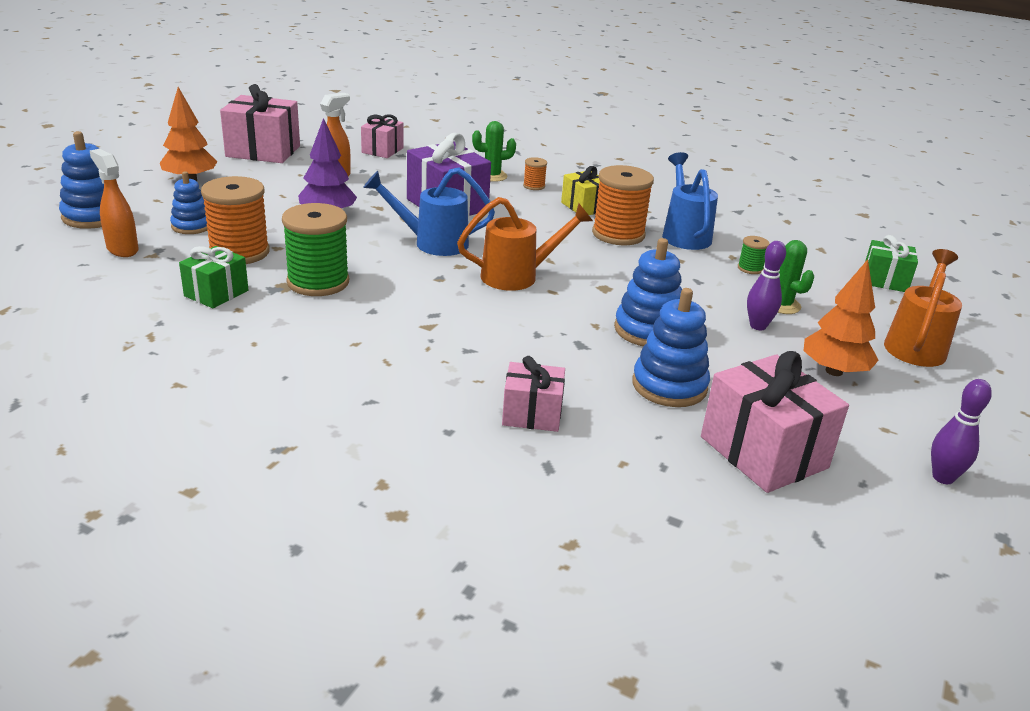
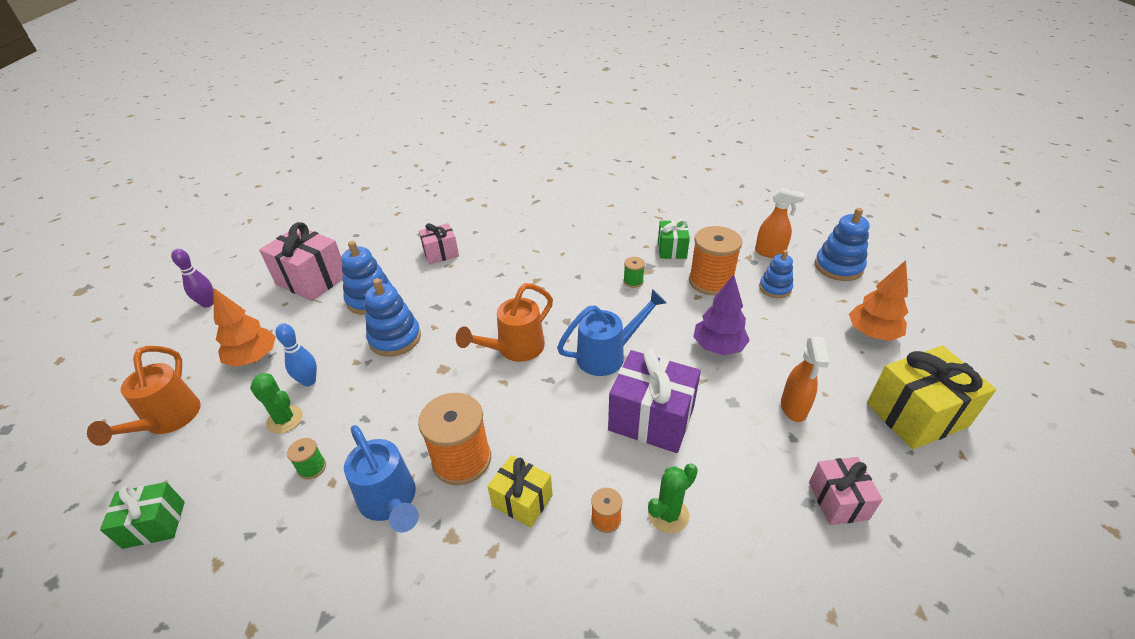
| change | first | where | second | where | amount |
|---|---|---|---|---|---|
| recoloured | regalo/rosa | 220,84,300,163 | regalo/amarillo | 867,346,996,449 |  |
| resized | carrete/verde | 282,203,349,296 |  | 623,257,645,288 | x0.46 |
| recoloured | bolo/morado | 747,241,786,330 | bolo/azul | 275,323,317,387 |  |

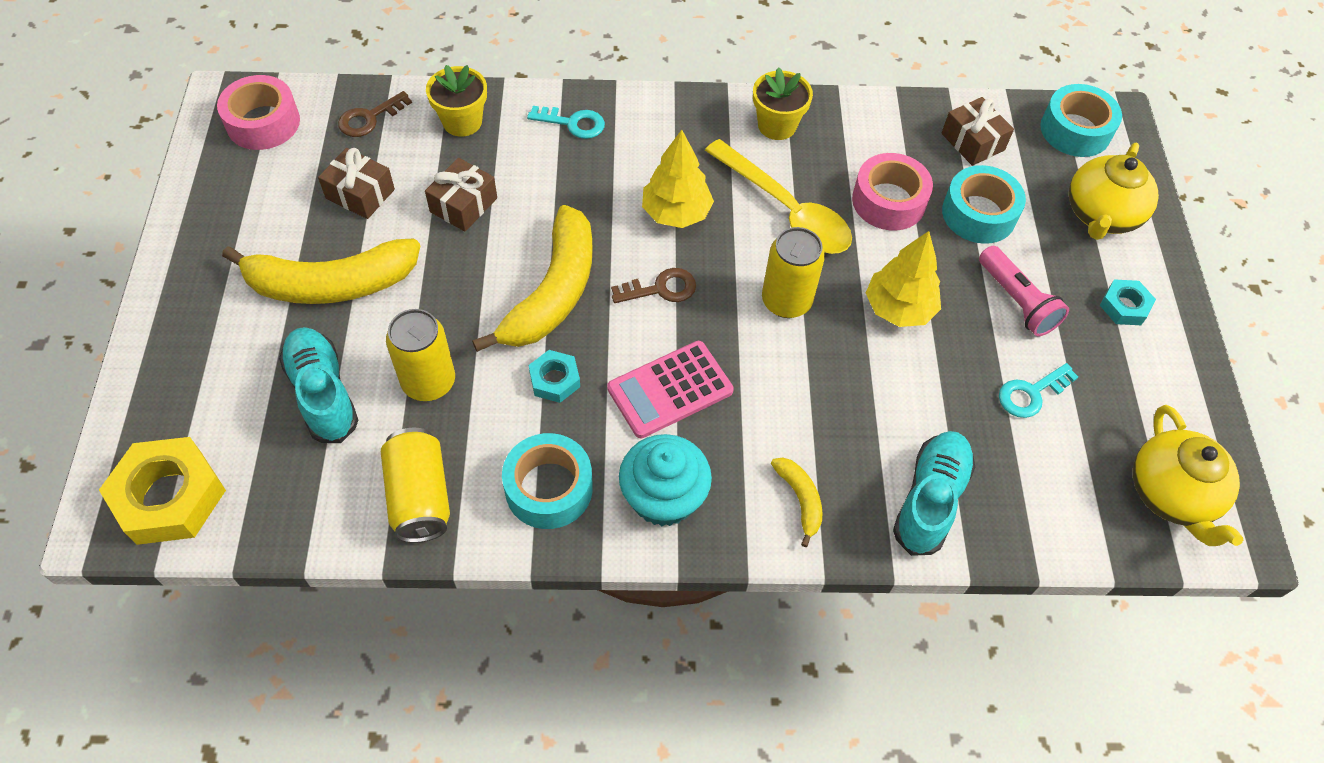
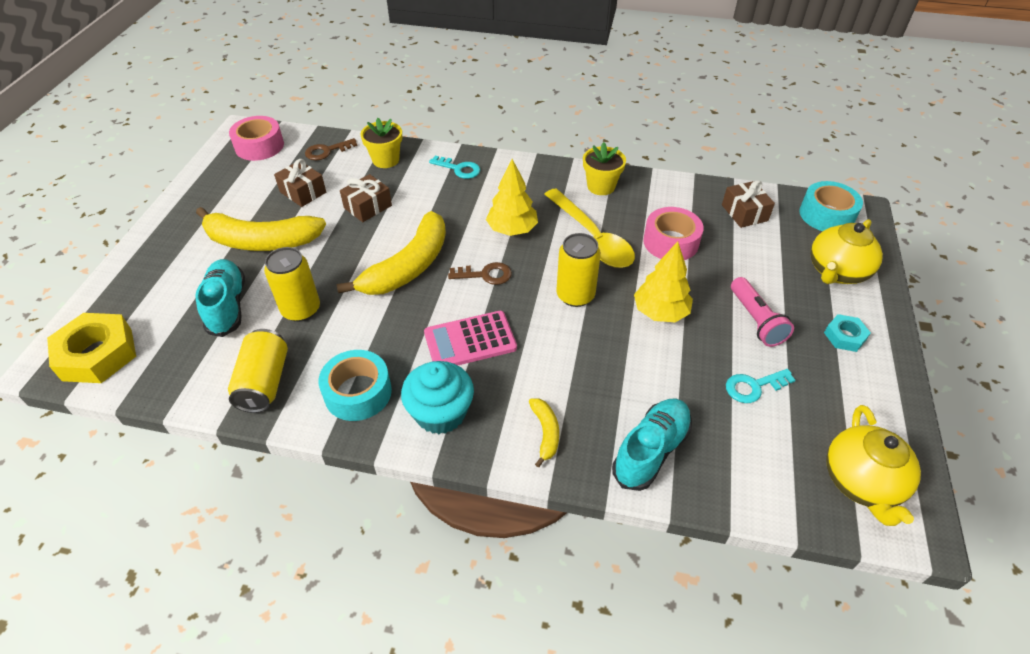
| change | first | where | second | where | amount |
|---|---|---|---|---|---|
| removed | tuerca/turquesa | 529,350,580,403 |  |  |  |
| removed | cinta adhesiva/turquesa | 942,165,1026,244 |  |  |  |

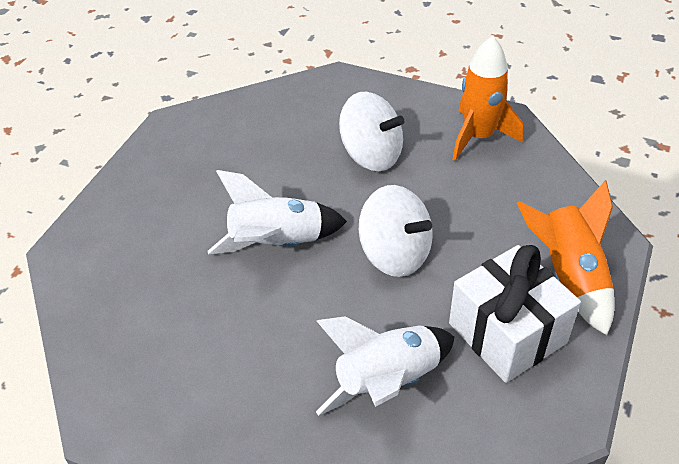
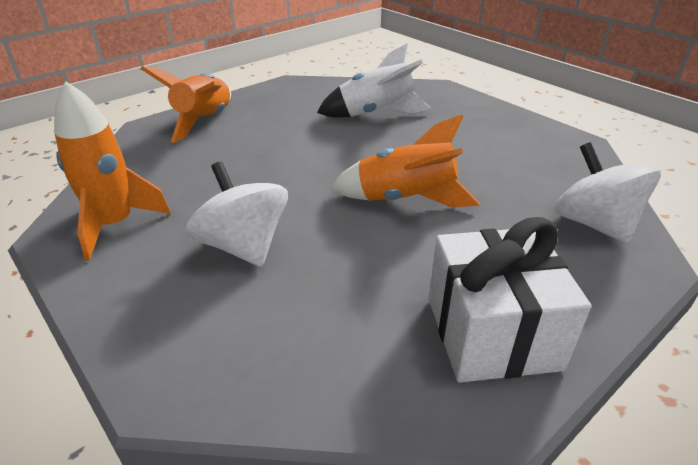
| change | first | where | second | where | amount |
|---|---|---|---|---|---|
| recoloured | cohete/blanco | 208,170,347,254 | cohete/naranja | 330,115,480,208 |  |
| moved | peonza/blanco | 359,185,433,277 |  | 554,142,661,244 |  |
| moved | regalo/blanco | 449,245,581,383 |  | 428,217,591,383 |  |

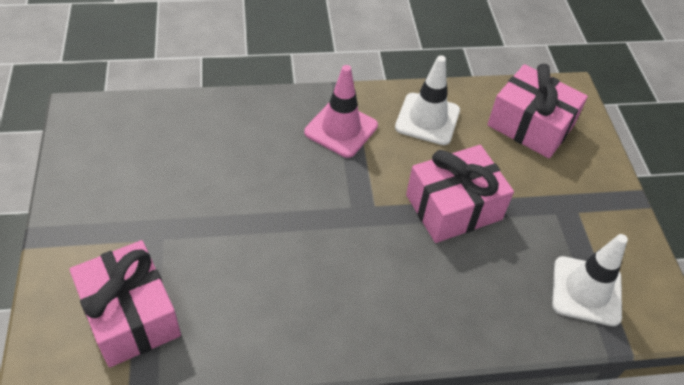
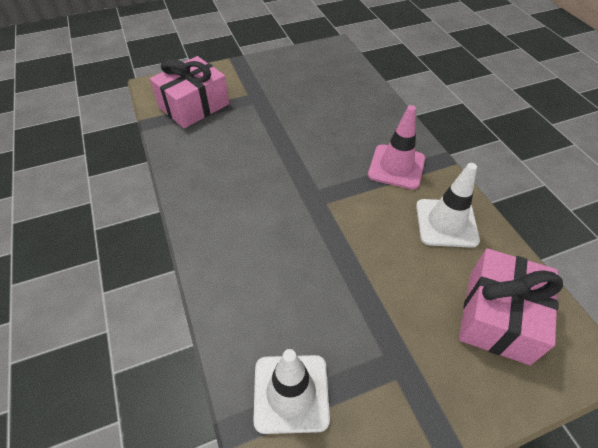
| change | first | where | second | where | amount |
|---|---|---|---|---|---|
| removed | regalo/rosa | 406,145,514,243 |  |  |  |

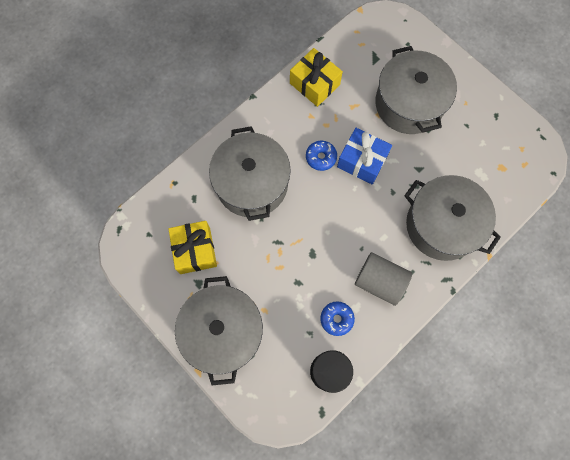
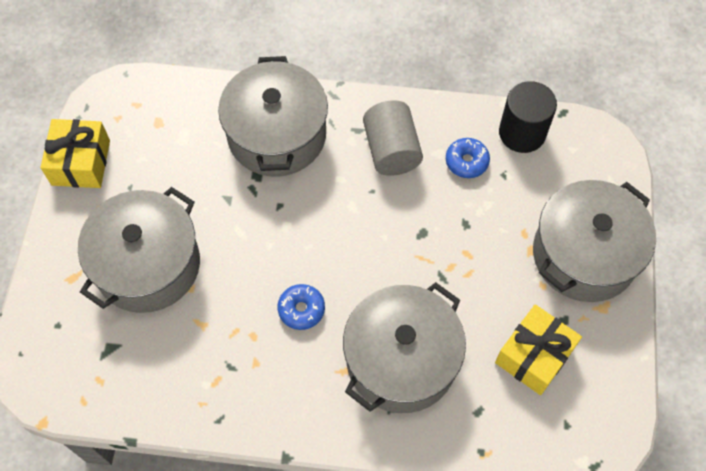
| change | first | where | second | where | amount |
|---|---|---|---|---|---|
| moved | regalo/amarillo | 290,48,343,107 |  | 40,119,110,188 |  |
| removed | regalo/azul | 337,128,392,184 |  |  |  |

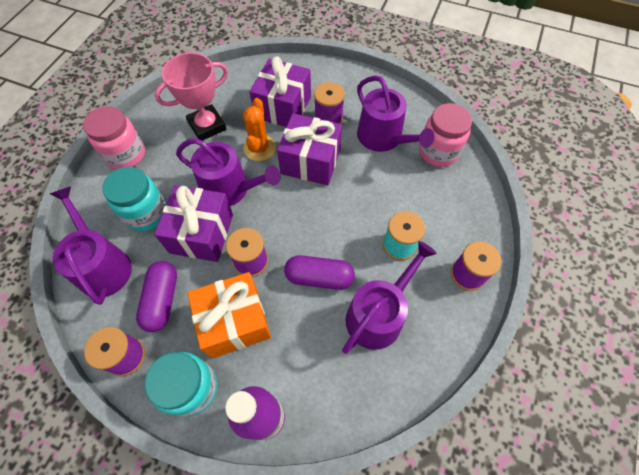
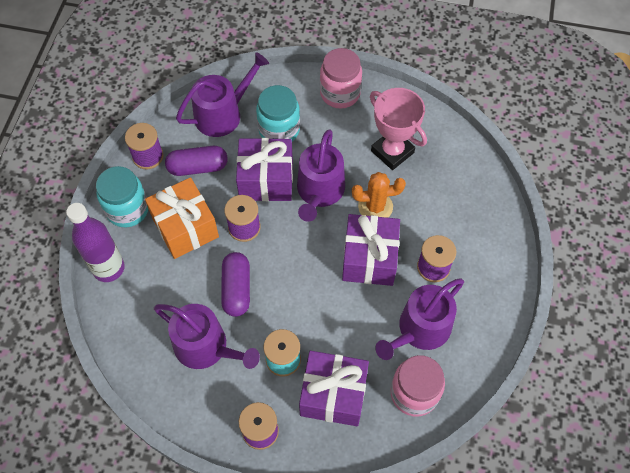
| change | first | where | second | where | amount |
|---|---|---|---|---|---|
| moved | regalo/morado | 249,56,311,127 |  | 299,351,369,426 |  |

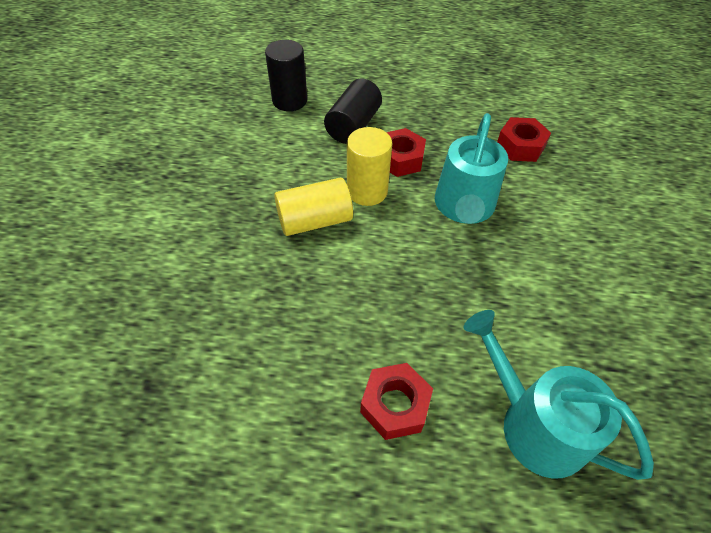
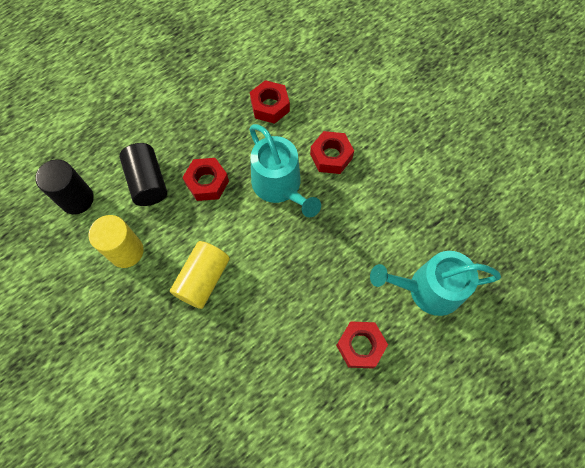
| change | first | where | second | where | amount |
|---|---|---|---|---|---|
| moved | cilindro/amarillo | 347,127,392,206 |  | 88,215,144,268 |  |
| added |  |  | tuerca/rojo | 310,131,354,174 |  |

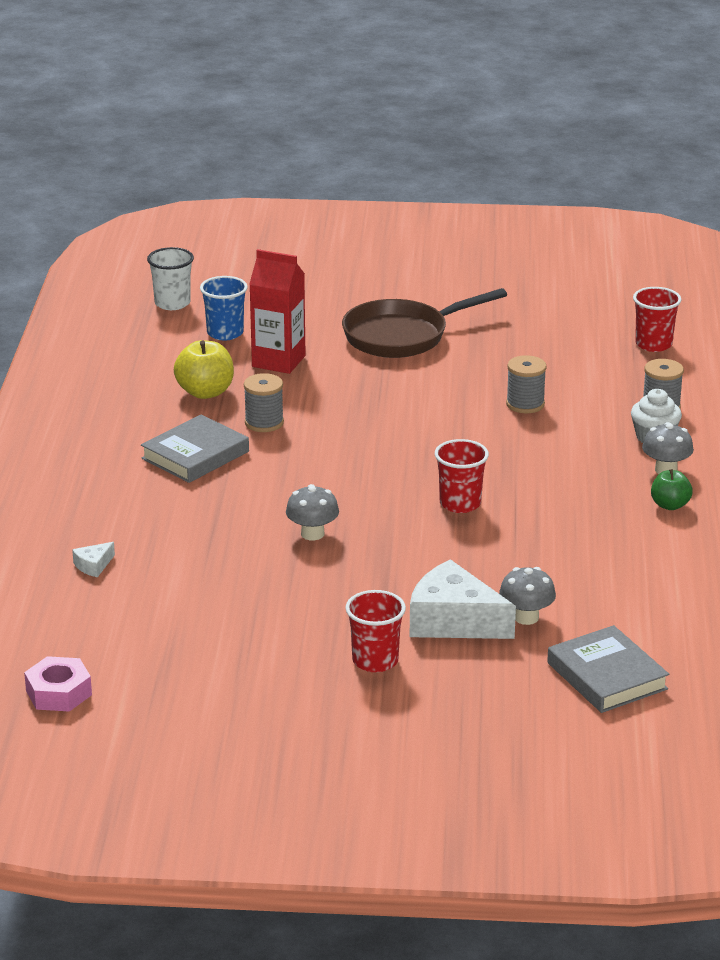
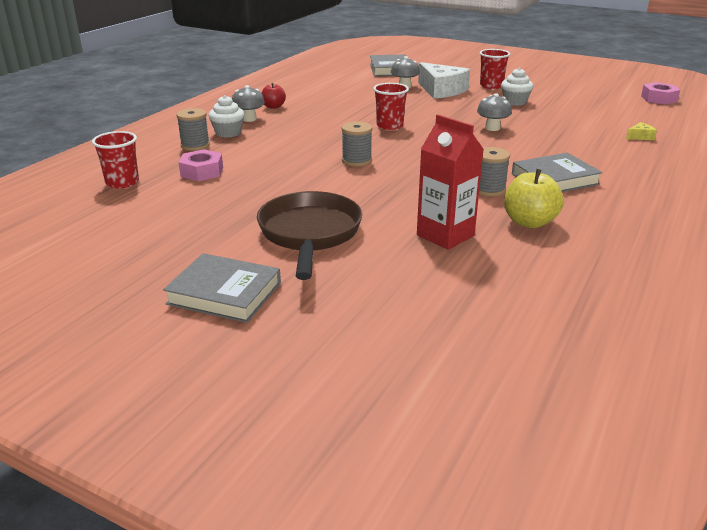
| change | first | where | second | where | amount |
|---|---|---|---|---|---|
| recoloured | queso/blanco | 72,542,115,577 | queso/amarillo | 626,122,657,140 |  |
| removed | vaso/blanco | 147,247,194,310 |  |  |  |
| removed | vaso/azul | 200,276,248,340 |  |  |  |
| turned | sartén/marrón | 342,288,507,358 |  | 257,191,362,280 | 90 degrees counterclockwise |
| moved | carrete/gris | 506,355,547,413 |  | 341,122,372,166 |  |
| recoloured | manzana/verde | 651,469,693,510 | manzana/rojo | 261,83,286,109 |  |
| added |  |  | libro/gris | 163,253,281,323 |  |
| added |  |  | tuerca/rosa | 179,149,223,181 |  |
| added |  |  | magdalena/blanco | 501,68,533,106 |  |

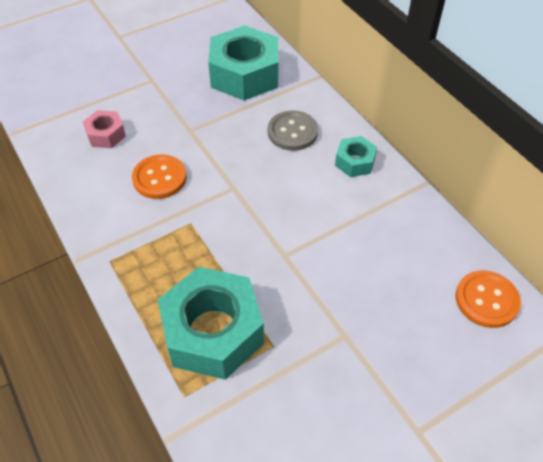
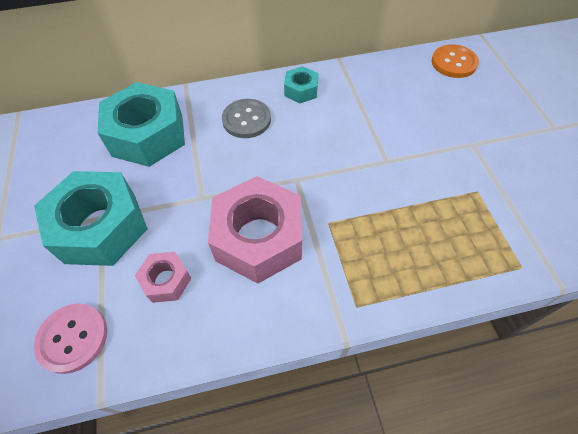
| change | first | where | second | where | amount |
|---|---|---|---|---|---|
| replaced | botón/naranja | 132,154,187,199 | tuerca/rosa | 208,176,302,283 |  |
| moved | tuerca/turquesa | 158,267,264,380 |  | 34,171,148,266 |  |
| added |  |  | botón/rosa | 34,303,107,374 |  |

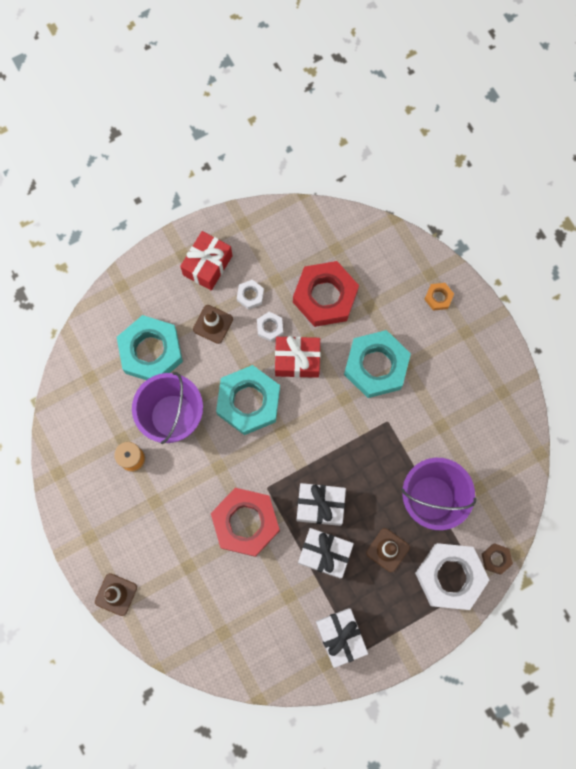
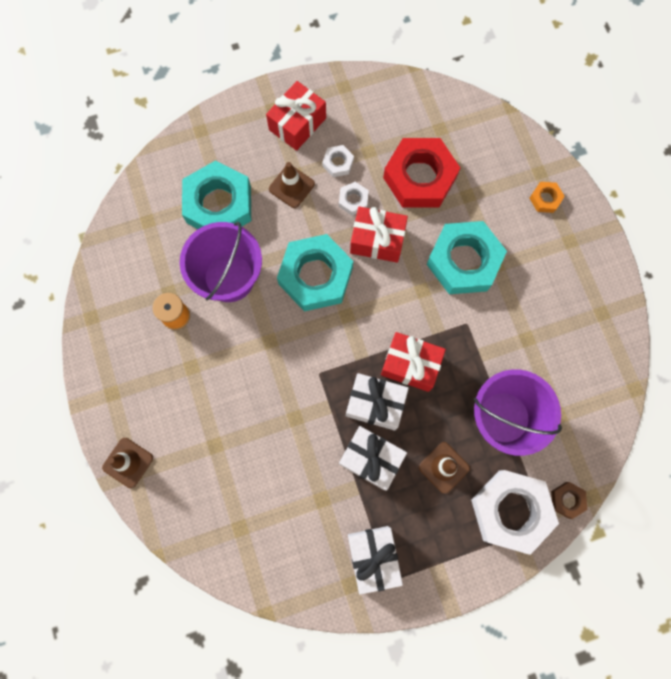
| change | first | where | second | where | amount |
|---|---|---|---|---|---|
| removed | tuerca/rojo | 211,488,280,557 |  |  |  |
| added |  |  | regalo/rojo | 381,332,446,392 |  |

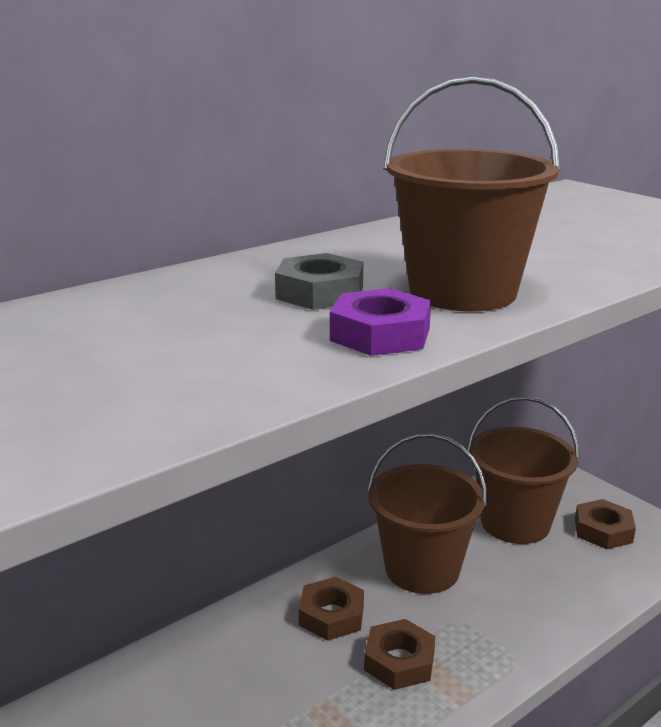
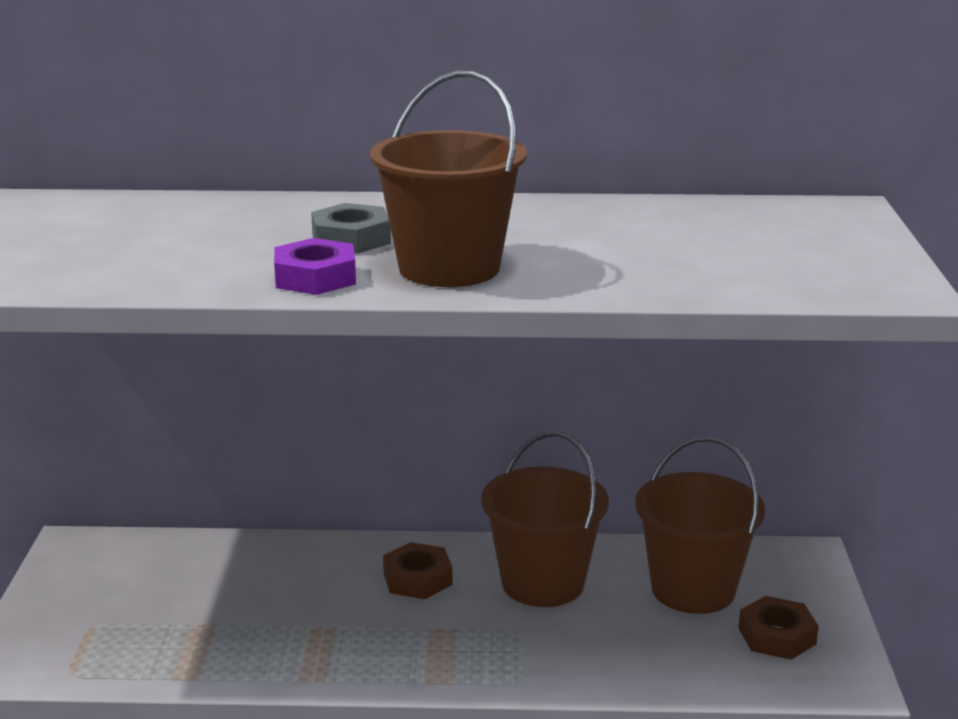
| change | first | where | second | where | amount |
|---|---|---|---|---|---|
| removed | tuerca/marrón | 364,619,435,690 |  |  |  |

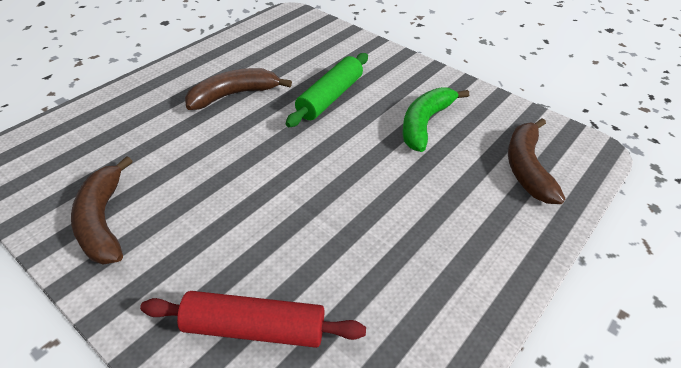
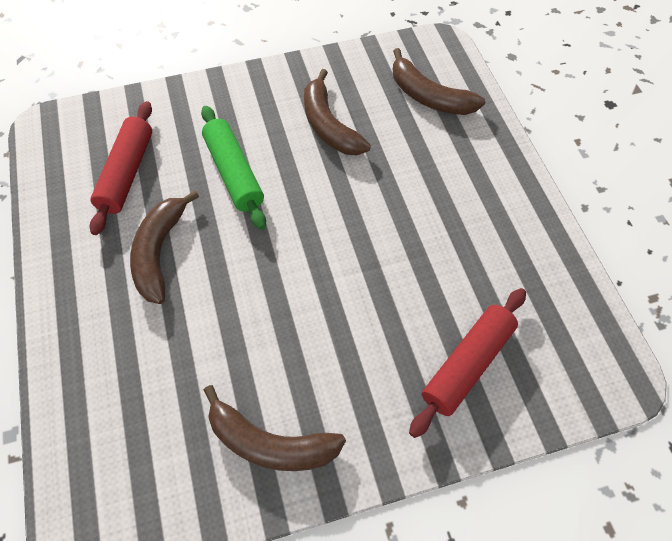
| change | first | where | second | where | amount |
|---|---|---|---|---|---|
| recoloured | plátano/verde | 402,87,469,152 | plátano/marrón | 304,69,371,155 |  |
| added |  |  | rodillo/rojo | 90,101,152,235 |  |

